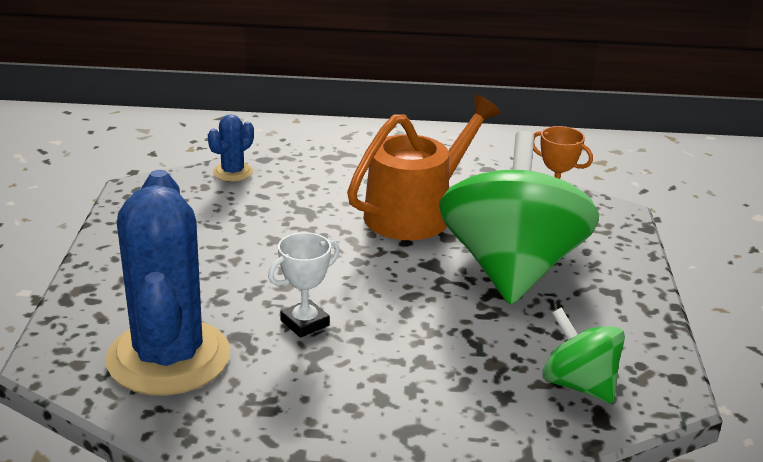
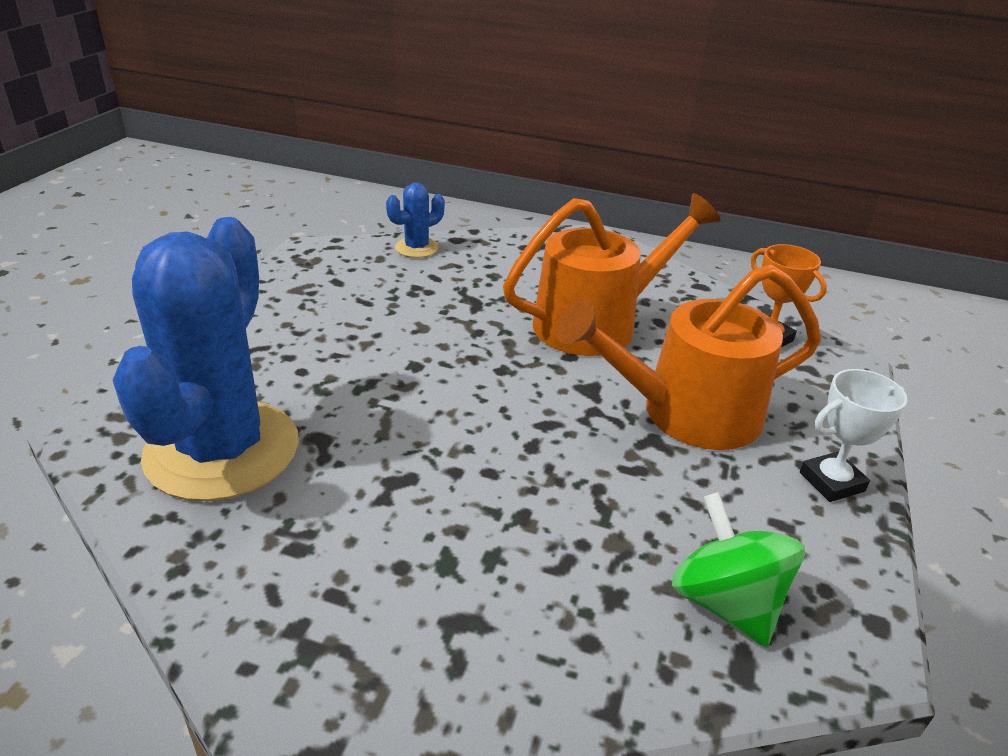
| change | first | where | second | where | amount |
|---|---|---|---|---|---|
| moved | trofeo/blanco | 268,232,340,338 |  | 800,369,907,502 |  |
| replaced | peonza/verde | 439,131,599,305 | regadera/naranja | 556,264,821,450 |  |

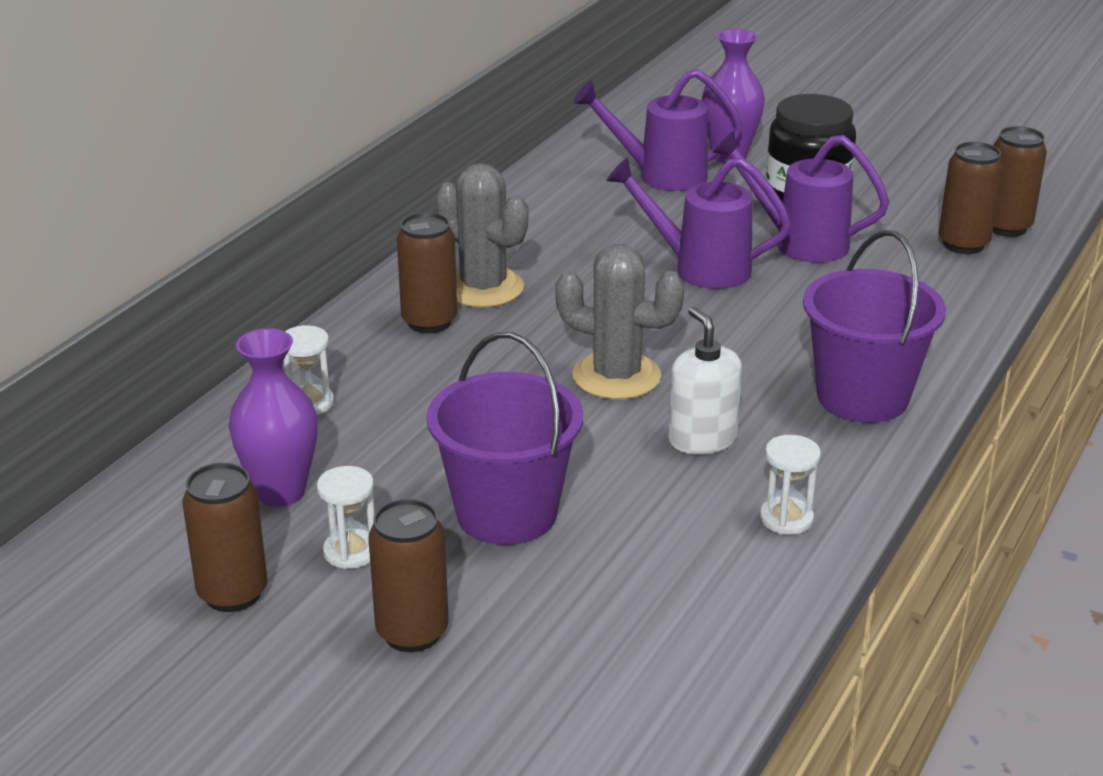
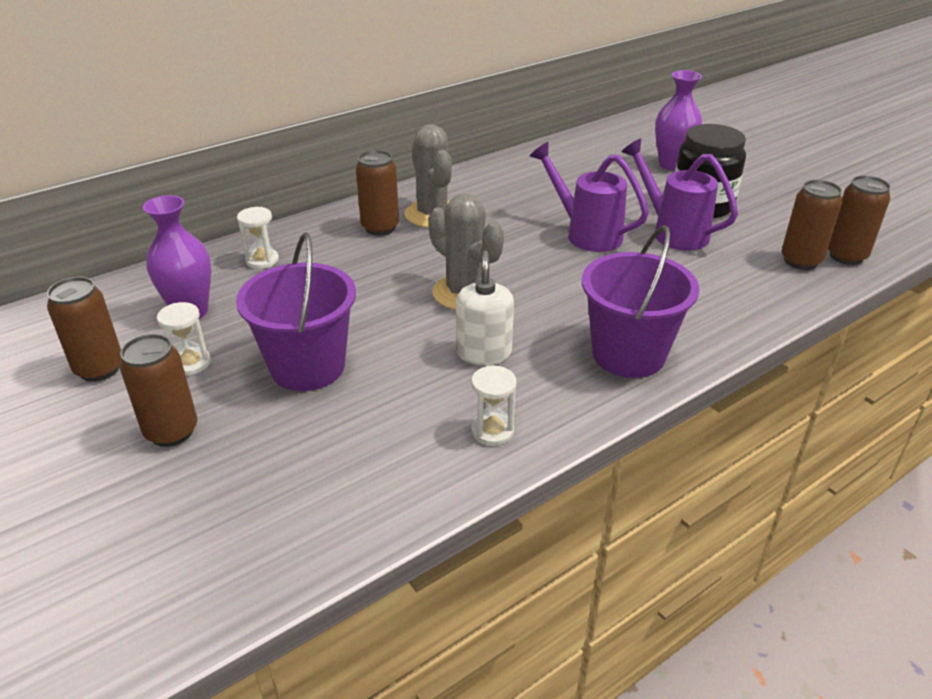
| change | first | where | second | where | amount |
|---|---|---|---|---|---|
| removed | regadera/morado | 573,69,743,191 |  |  |  |

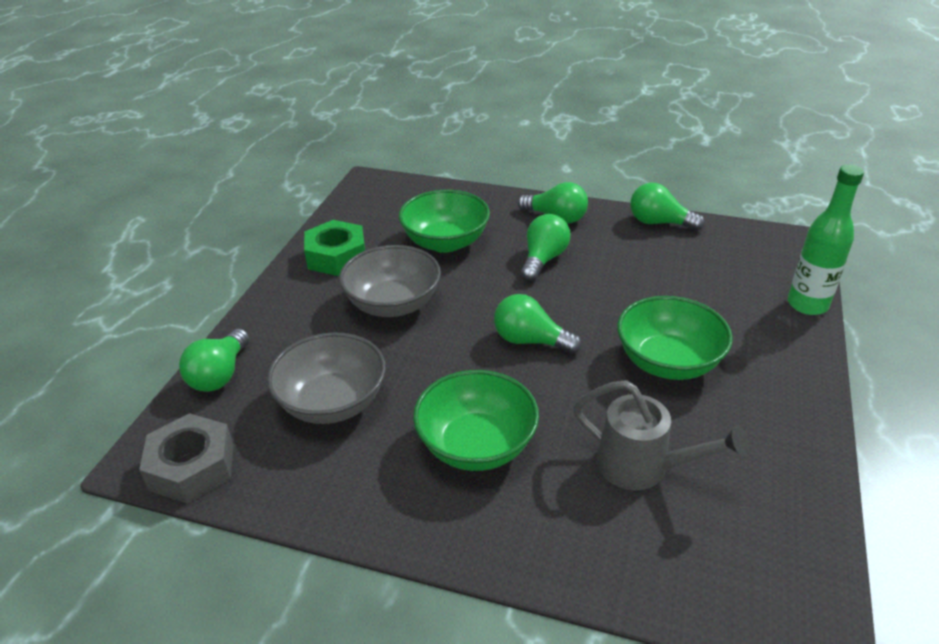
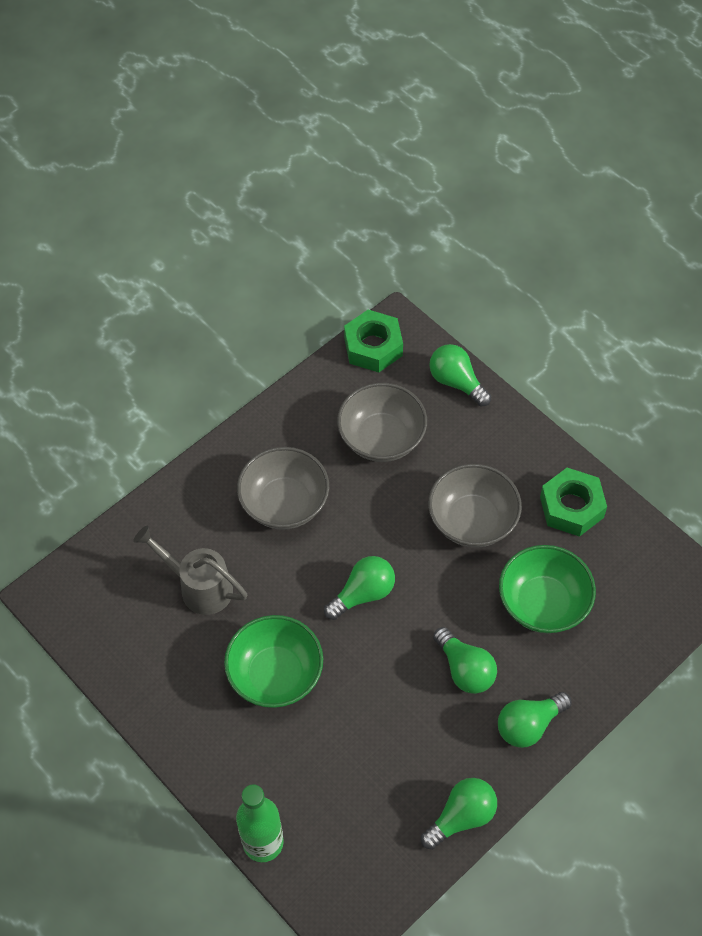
| change | first | where | second | where | amount |
|---|---|---|---|---|---|
| recoloured | tuerca/gris | 139,413,234,504 | tuerca/verde | 344,310,403,372 |  |
| recoloured | cuenco/verde | 413,370,539,471 | cuenco/gris | 237,447,329,530 |  |
| turned | regadera/gris | 573,380,749,491 |  | 133,526,247,615 | 60 degrees clockwise |

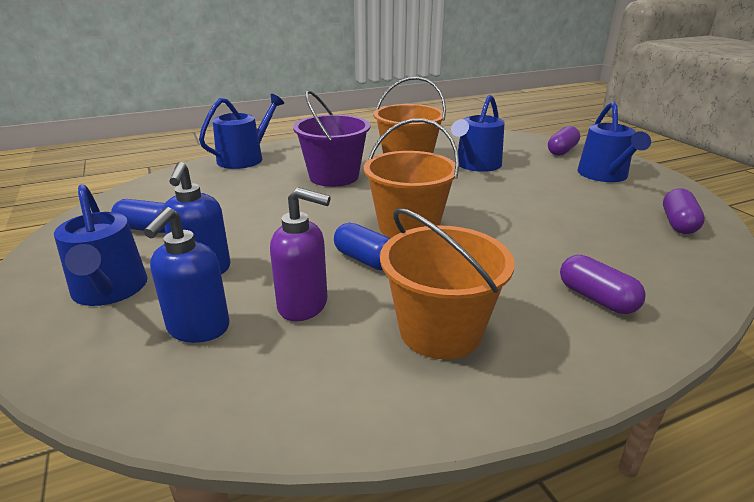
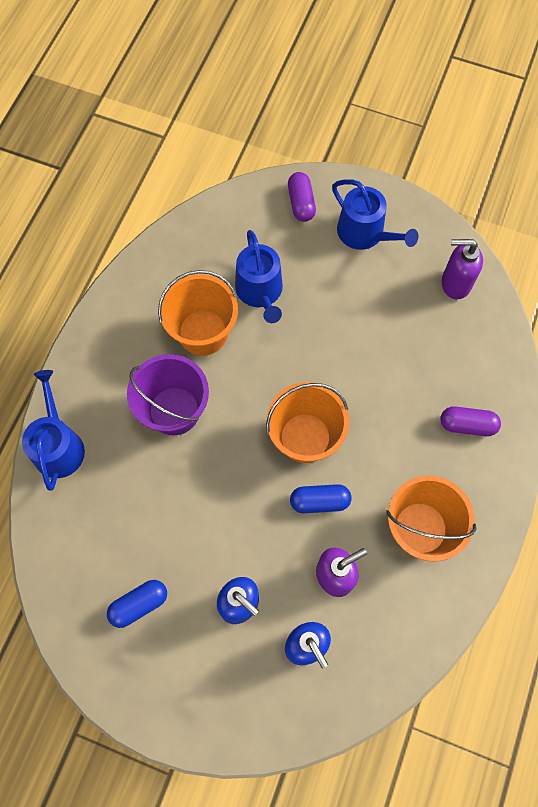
| change | first | where | second | where | amount |
|---|---|---|---|---|---|
| removed | regadera/azul | 54,184,148,306 |  |  |  |
| replaced | cápsula/morado | 663,188,705,234 | dispensador de jabón/morado | 442,239,483,299 |  |

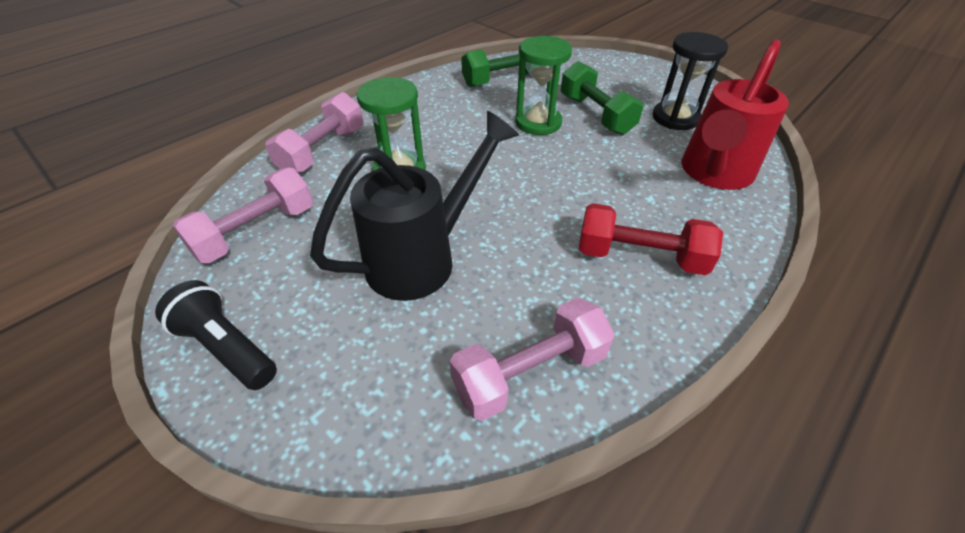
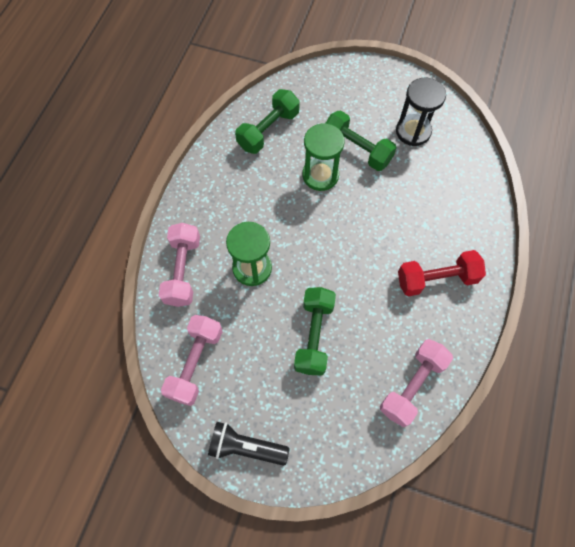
| change | first | where | second | where | amount |
|---|---|---|---|---|---|
| replaced | regadera/negro | 310,111,519,301 | mancuerna/verde | 294,287,336,375 |  |
| removed | regadera/rojo | 681,40,789,190 |  |  |  |

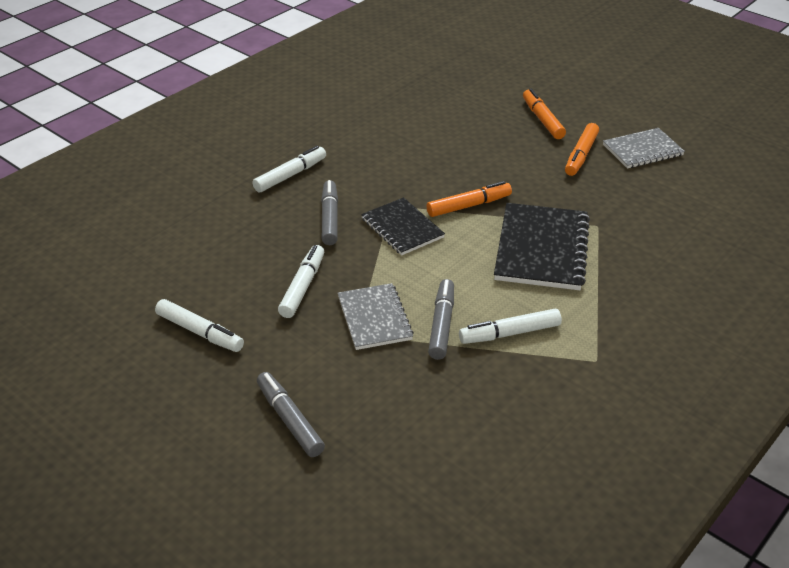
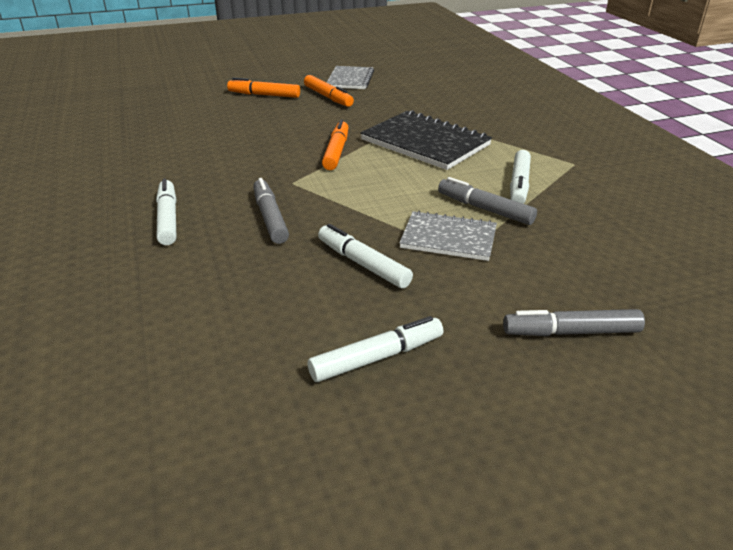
| change | first | where | second | where | amount |
|---|---|---|---|---|---|
| turned | rotulador/gris | 321,180,338,245 |  | 253,178,289,244 | 45 degrees clockwise |
| removed | cuaderno/negro | 361,197,445,255 |  |  |  |

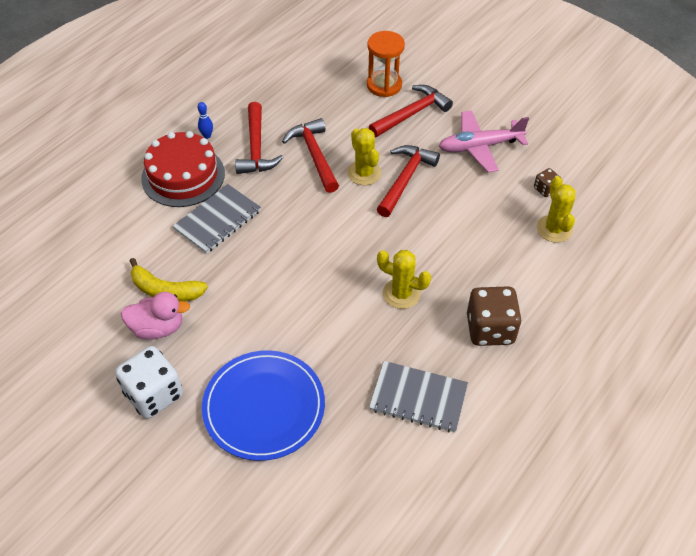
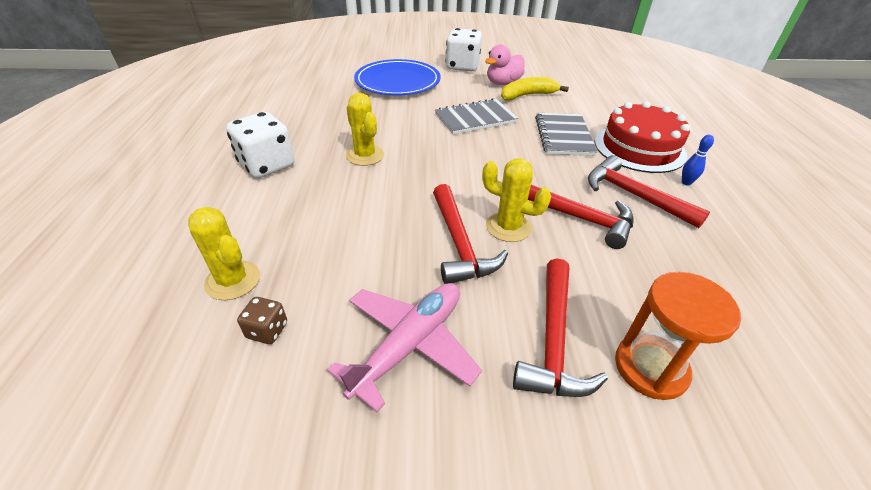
| change | first | where | second | where | amount |
|---|---|---|---|---|---|
| moved | cuaderno/gris | 369,361,468,432 |  | 435,98,518,135 |  |
| turned | cactus/amarillo | 377,250,431,309 |  | 346,93,384,166 | 75 degrees clockwise |
| recoloured | dado/marrón | 467,286,522,346 | dado/blanco | 226,112,295,178 |  |

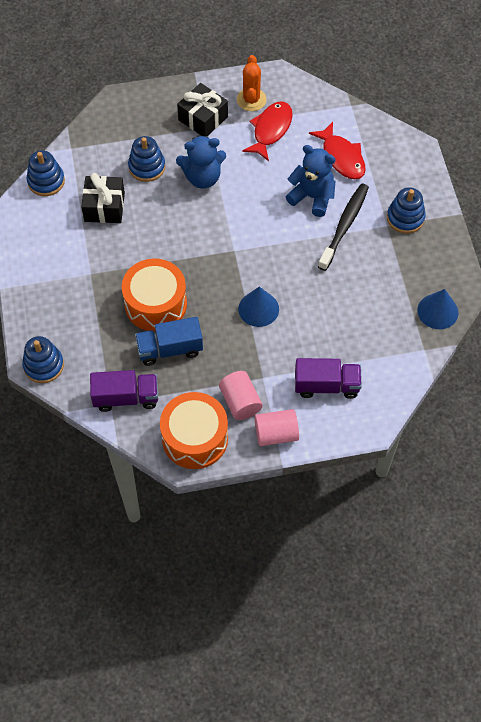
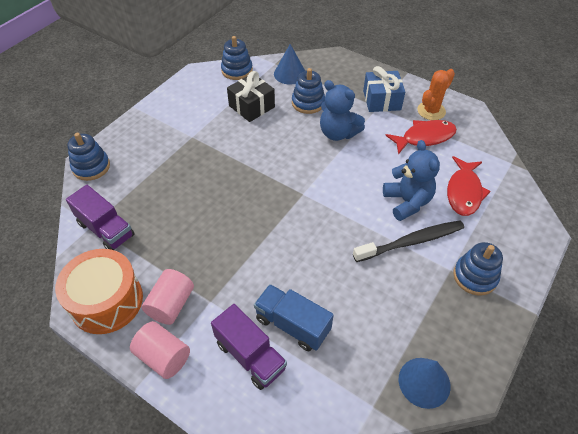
| change | first | where | second | where | amount |
|---|---|---|---|---|---|
| removed | tambor/naranja | 122,259,187,332 |  |  |  |
| moved | camión/azul | 135,317,203,366 |  | 254,284,334,351 |  |
| recoloured | regalo/negro | 177,83,228,136 | regalo/azul | 363,66,405,112 |  |
| moved | cono/azul | 238,286,279,327 |  | 274,44,305,85 |  |

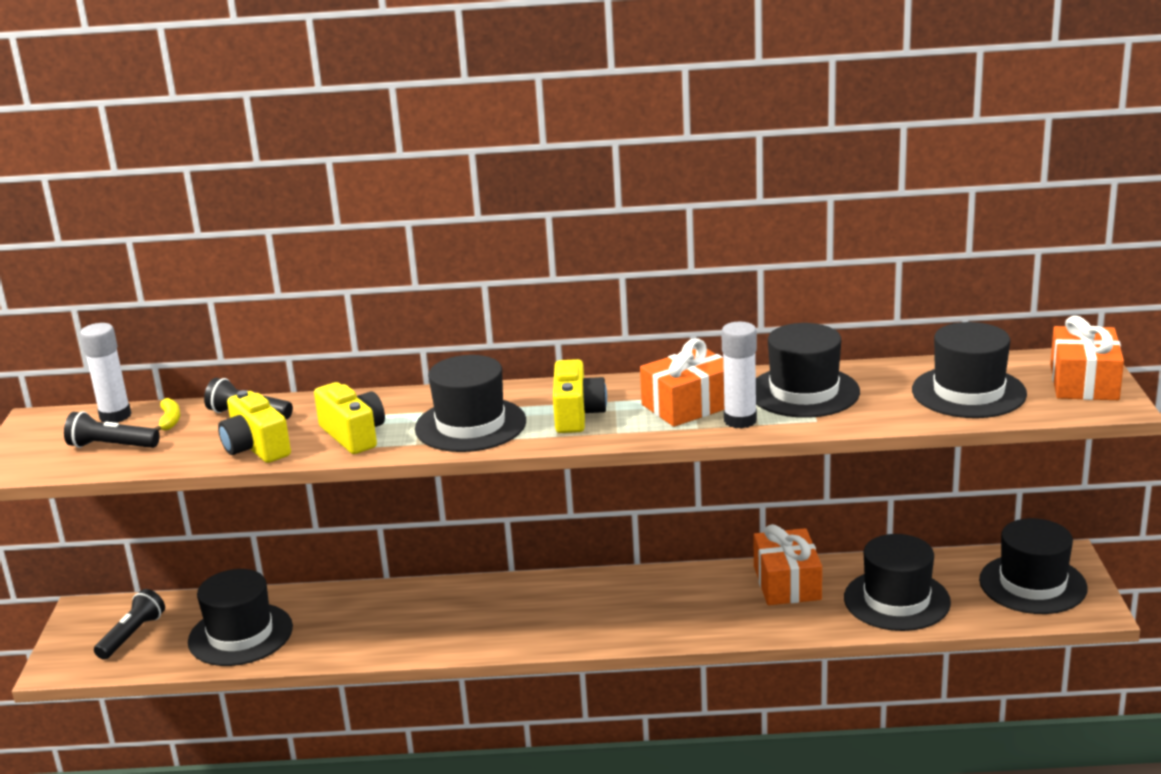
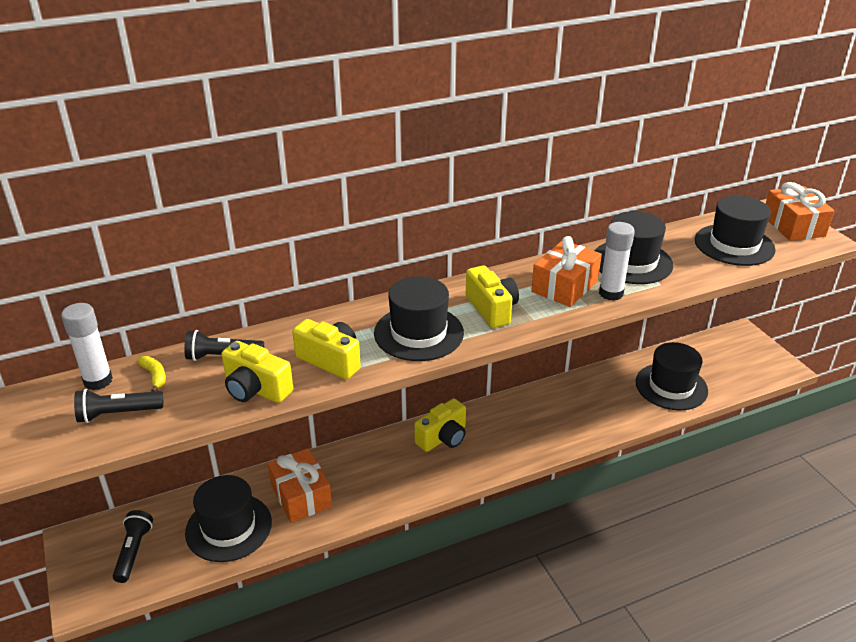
| change | first | where | second | where | amount |
|---|---|---|---|---|---|
| moved | regalo/naranja | 753,524,822,605 |  | 268,448,332,523 |  |
| removed | sombrero/negro | 979,518,1088,614 |  |  |  |
| added |  |  | cámara/amarillo | 414,398,466,452 |  |

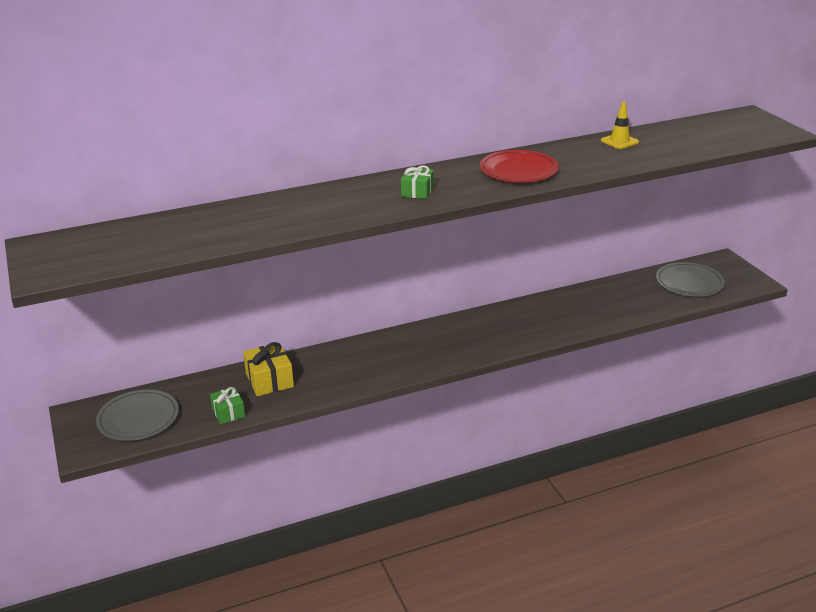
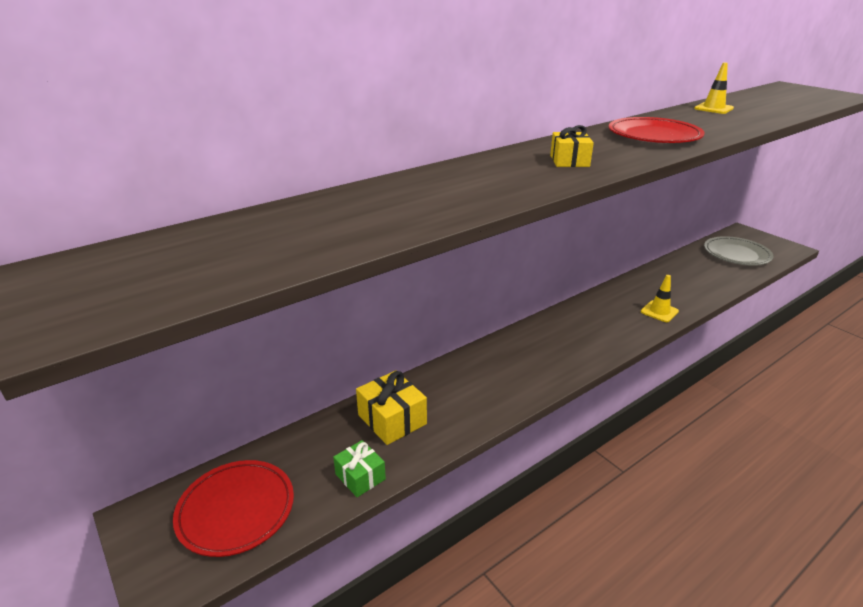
| change | first | where | second | where | amount |
|---|---|---|---|---|---|
| recoloured | plato/gris | 96,390,179,441 | plato/rojo | 173,460,294,557 |  |
| recoloured | regalo/verde | 401,165,434,199 | regalo/amarillo | 550,125,594,167 |  |
| added |  |  | cono de tráfico/amarillo | 641,275,679,322 |  |

